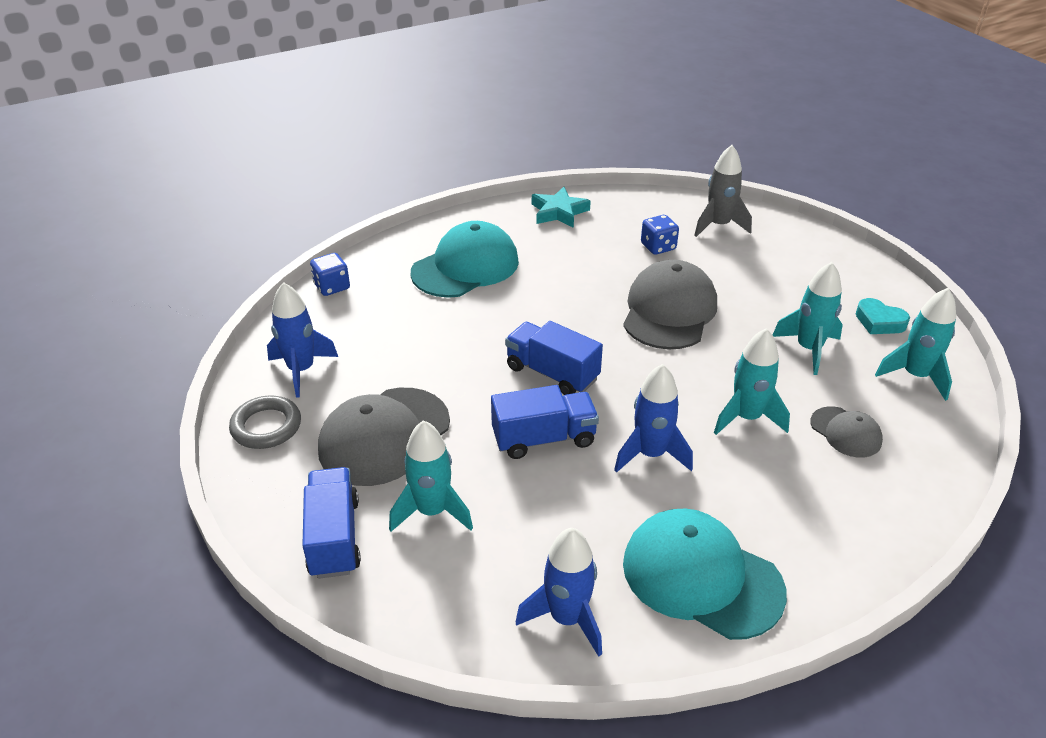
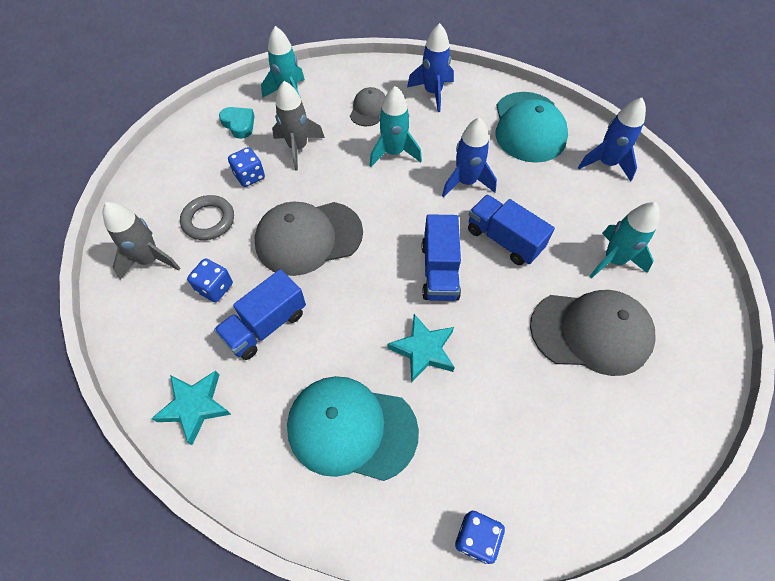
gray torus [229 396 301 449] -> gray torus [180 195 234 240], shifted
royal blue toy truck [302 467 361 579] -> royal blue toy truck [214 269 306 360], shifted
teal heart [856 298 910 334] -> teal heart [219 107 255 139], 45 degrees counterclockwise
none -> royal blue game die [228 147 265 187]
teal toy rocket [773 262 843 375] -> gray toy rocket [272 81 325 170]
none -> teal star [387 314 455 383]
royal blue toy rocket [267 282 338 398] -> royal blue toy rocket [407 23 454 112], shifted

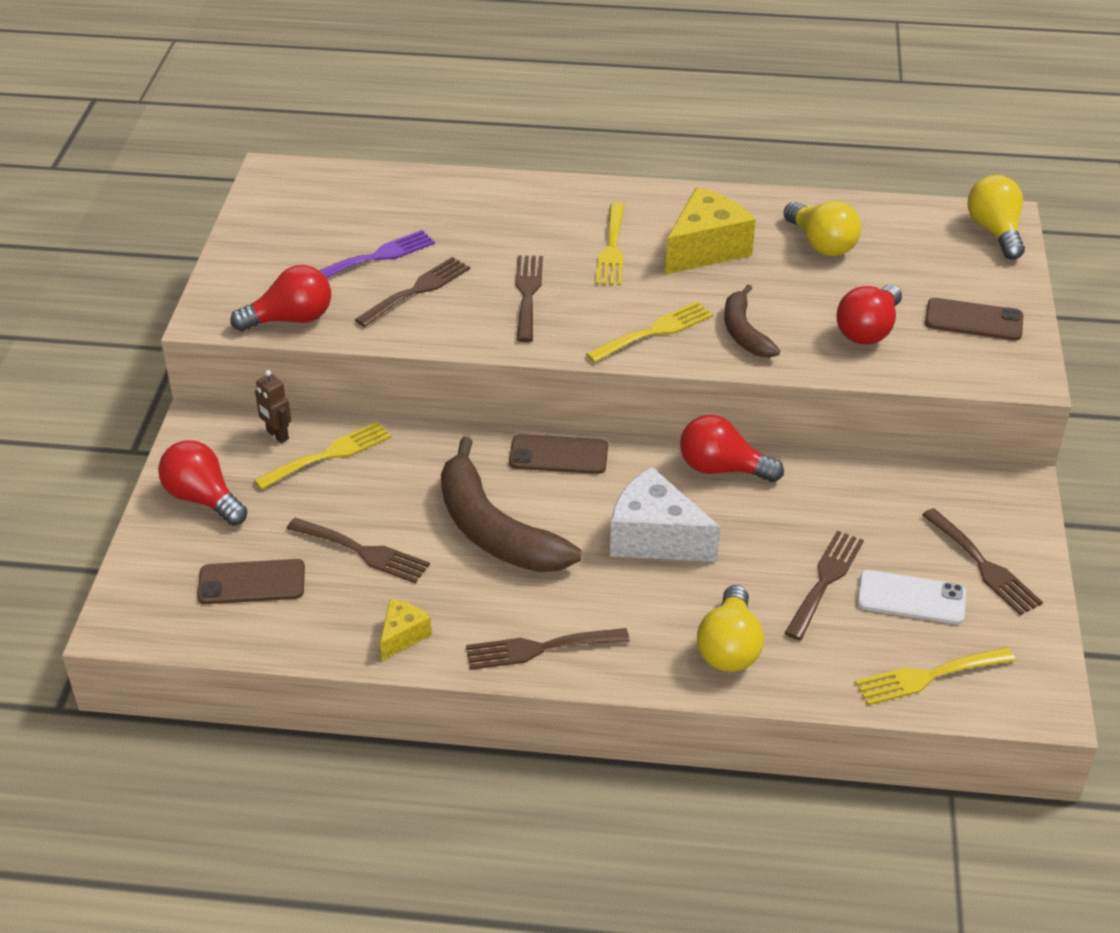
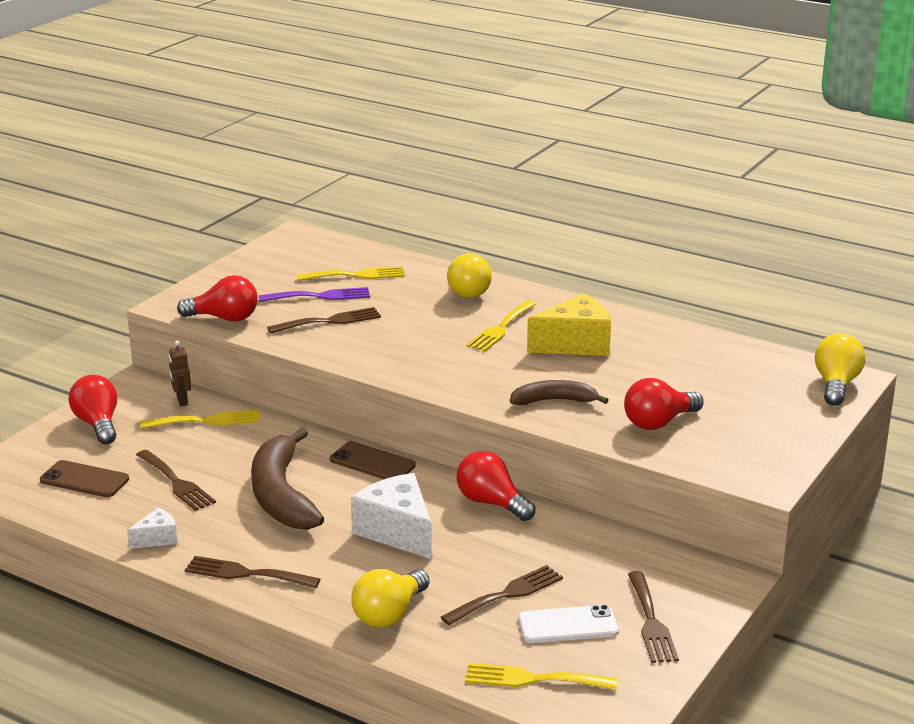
bright yellow cheese [380 599 432 661] -> white cheese [127 508 178 549]
bright yellow fork [586 301 713 363] -> bright yellow fork [296 267 405 281], shifted
bright yellow bulb [783 201 861 256] -> bright yellow bulb [447 253 492 298], shifted
brown banana [724 285 780 358] -> brown banana [510 380 609 405], 75 degrees clockwise
white smartphone [857 570 966 624] -> white smartphone [518 605 619 643], 45 degrees counterclockwise
brown fork [516 256 543 342] -> none
brown smartphone [925 298 1024 341] -> none

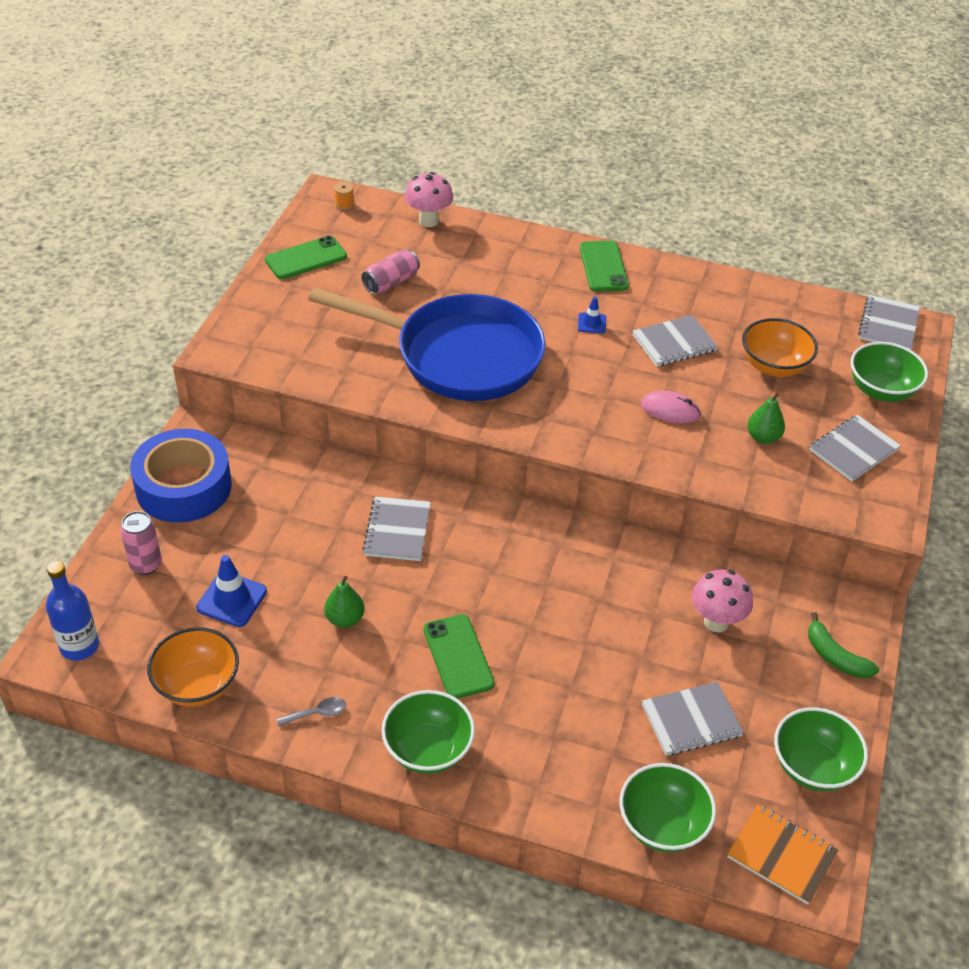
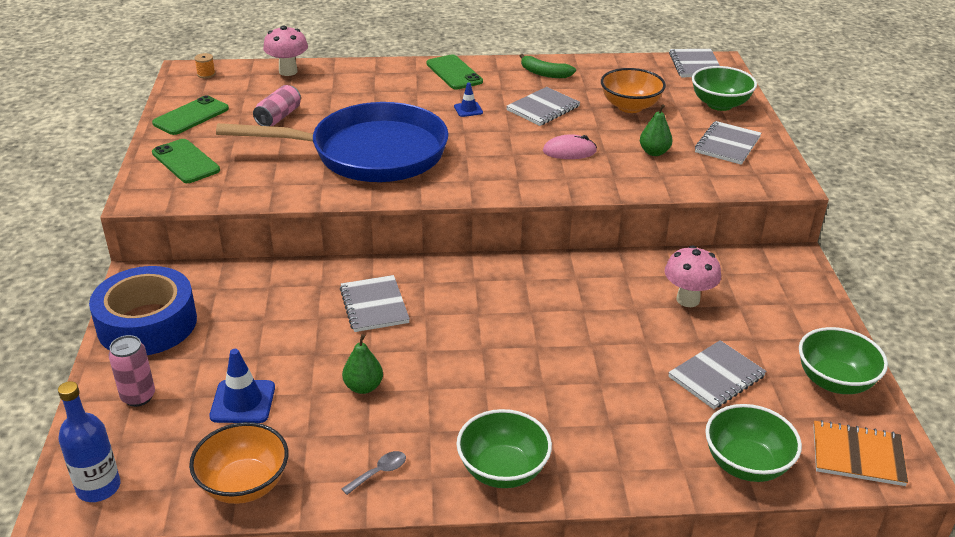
leaf-green smartphone [423 614 495 699] -> leaf-green smartphone [152 139 220 183], shifted
leaf-green banana [808 612 879 679] -> leaf-green banana [520 54 576 78], shifted

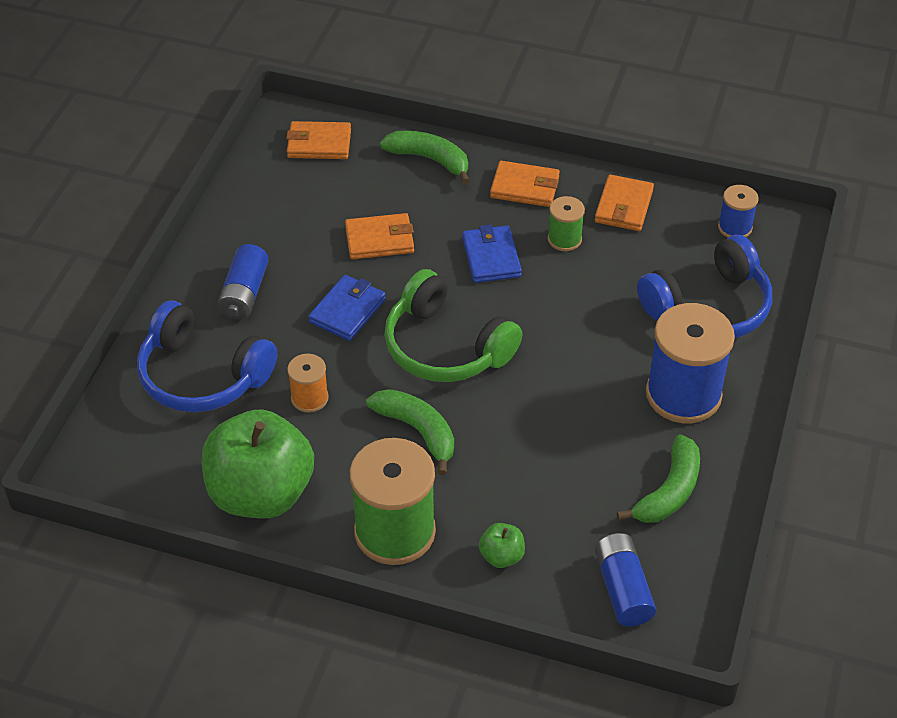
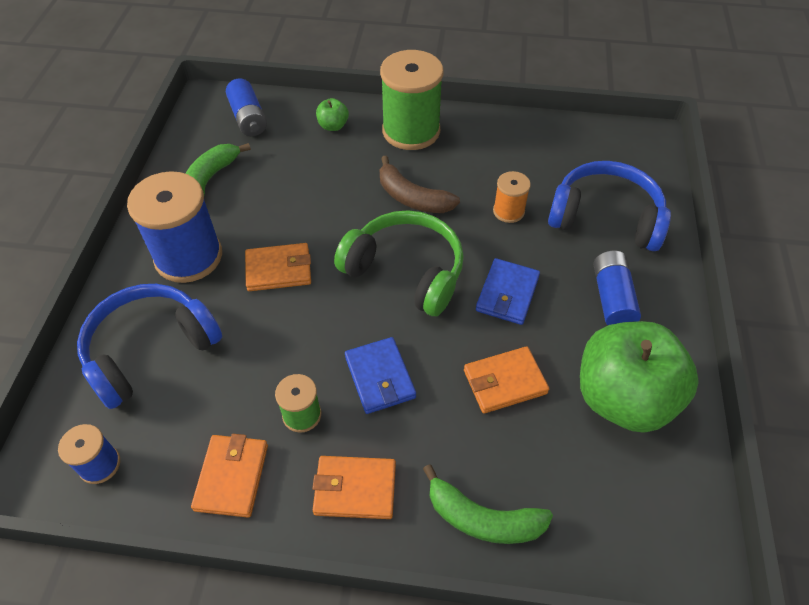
orange billfold [286 121 351 159] -> orange billfold [245 243 311 291], shifted
leaf-green banana [366 389 454 475] -> brown banana [379 156 460 213]
leaf-green apple fruit [202 410 314 519] -> leaf-green apple fruit [580 321 699 433], shifted

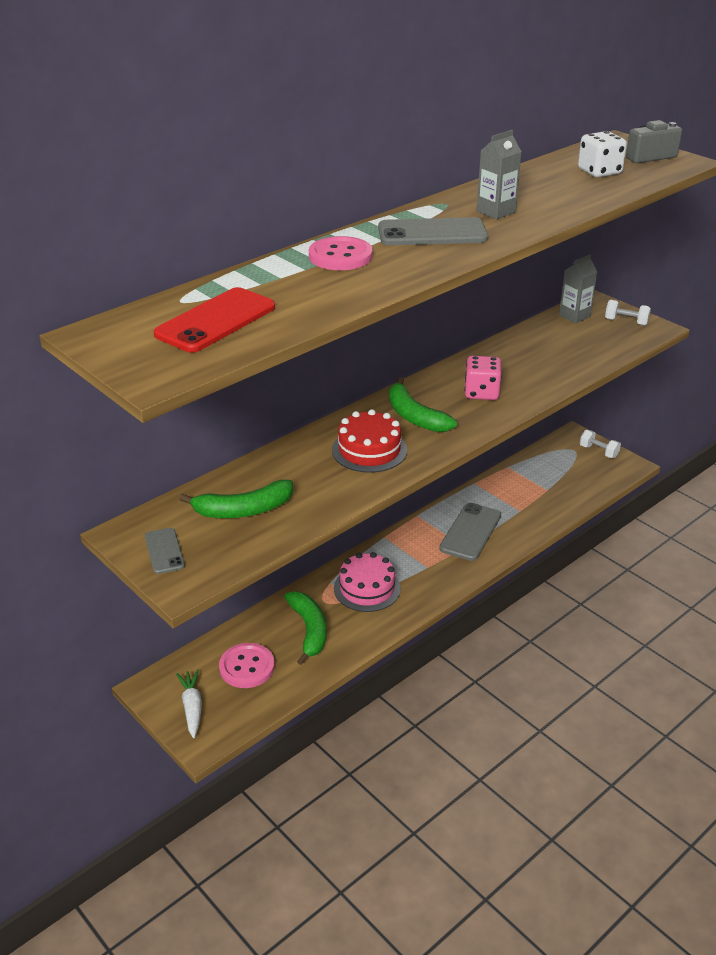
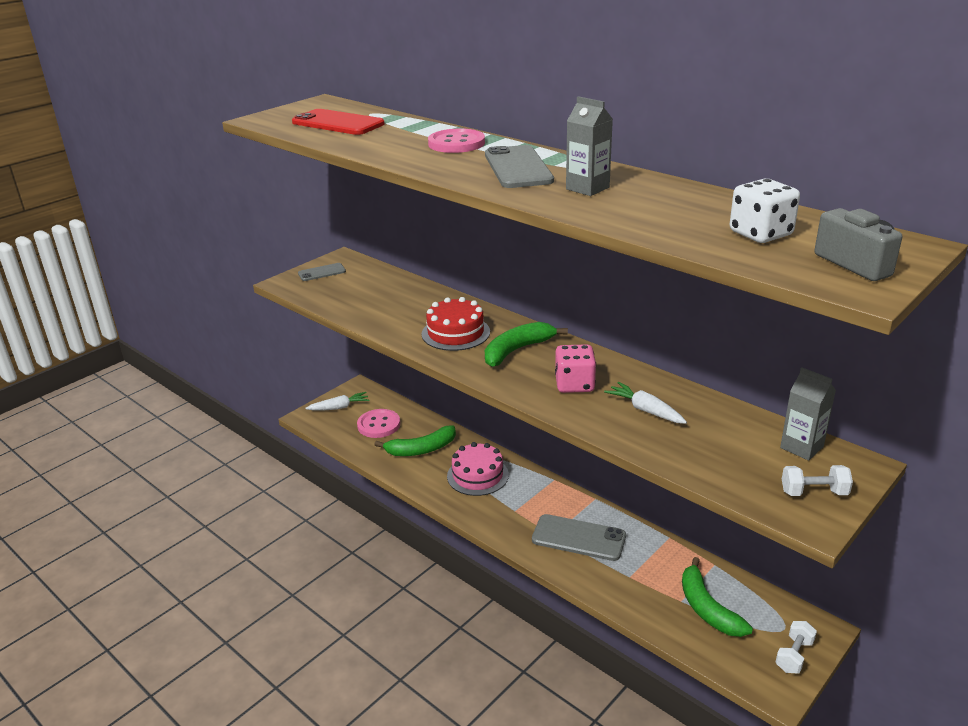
none -> white carrot [604 382 687 424]
leaf-green banana [179 480 293 518] -> leaf-green banana [682 557 753 637], shifted
white hand weight [605 300 651 326] -> white hand weight [782 465 853 496], 75 degrees clockwise

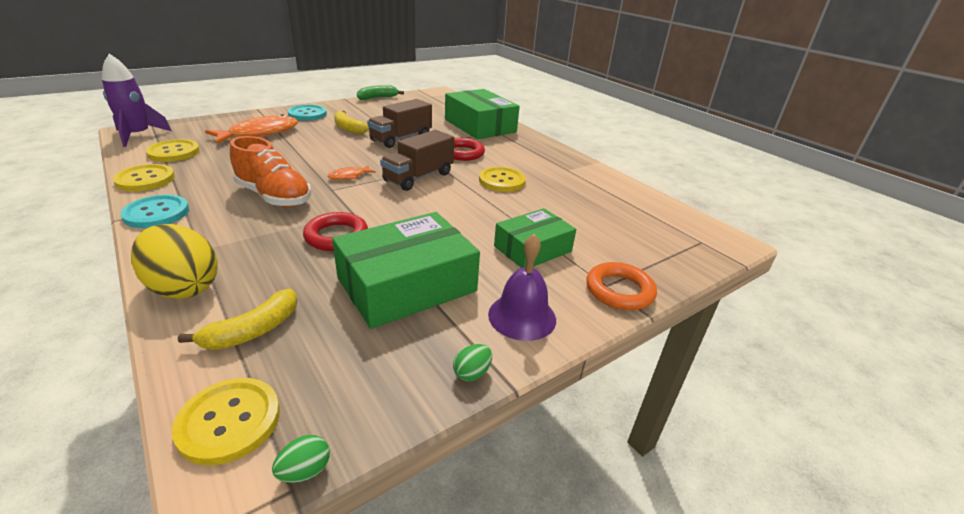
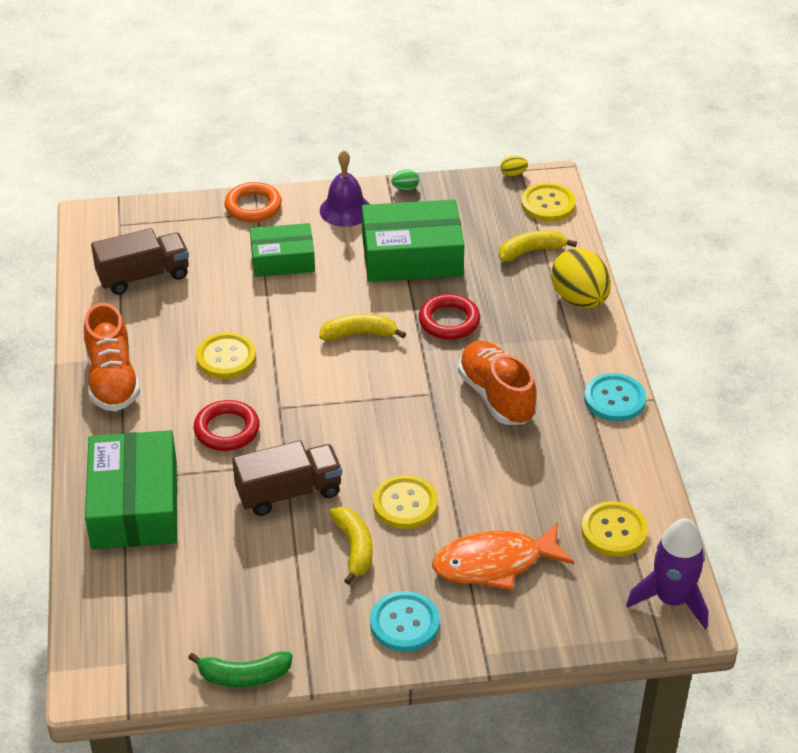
none -> orange shoe [84 303 140 411]
brown toy truck [380 130 454 191] -> brown toy truck [91 228 189 295], shifted
none -> bright yellow banana [319 314 406 341]
bright yellow button [113 164 175 191] -> bright yellow button [373 475 438 529], shifted
leaf-green egg [272 435 330 483] -> bright yellow egg [500 156 528 177]
orange fish [328 165 376 180] -> none

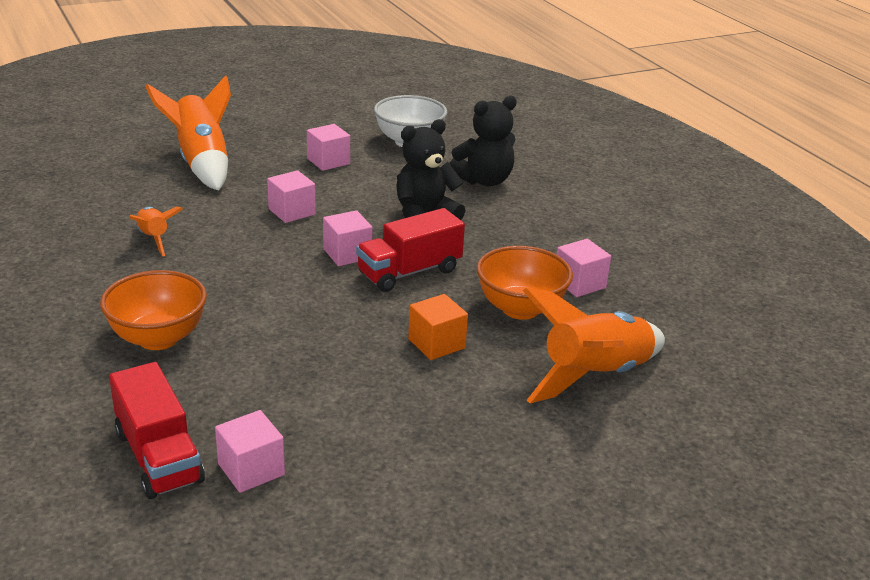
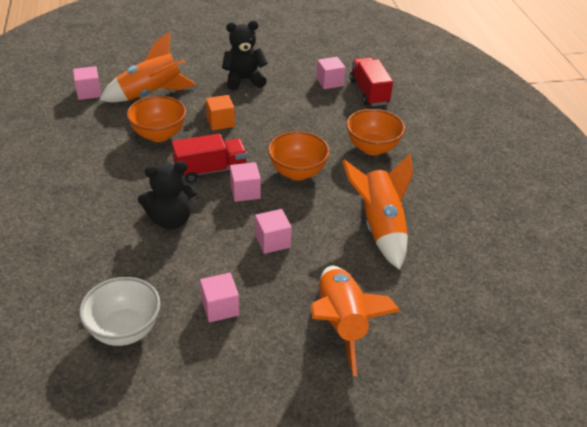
pink solid cube [557 239 611 297] -> pink solid cube [73 66 101 100], shifted
black teddy bear [449 96 517 186] -> black teddy bear [222 21 268 90], shifted
none -> orange serving bowl [268 131 330 181]
orange toy rocket [129 207 183 256] -> orange toy rocket [342 154 413 270], x1.84

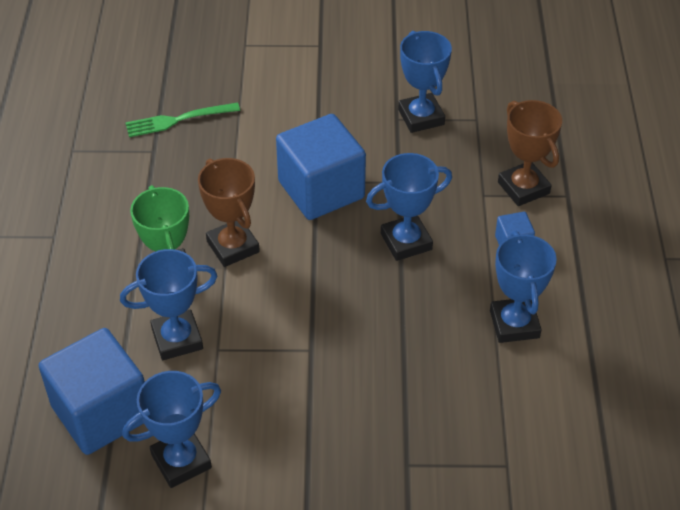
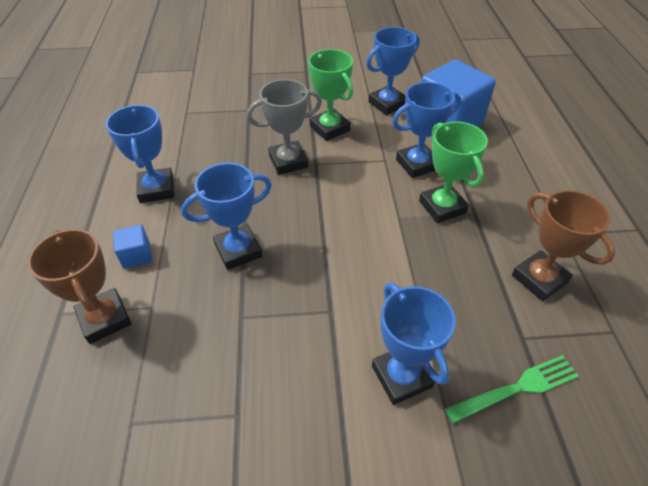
none -> gray trophy [247 79 322 175]
none -> leaf-green trophy [308 49 353 141]
royal blue trophy [398 31 452 133] -> royal blue trophy [372 283 456 405], shifted
brown trophy [198 158 260 267] -> brown trophy [512 190 615 301], shifted
royal blue solid cube [276 114 366 220] -> none

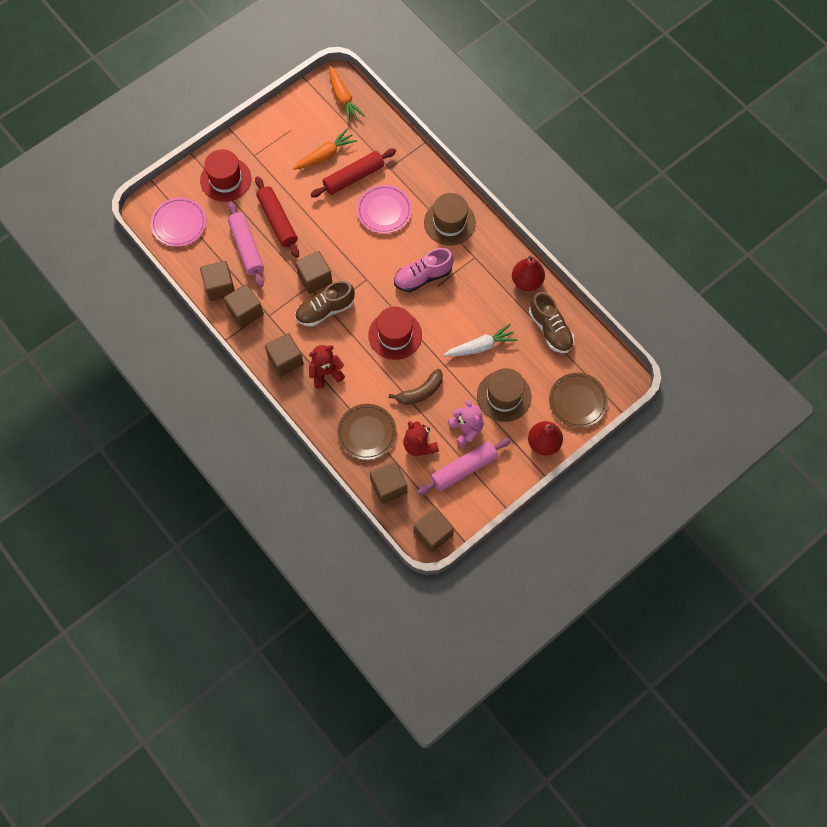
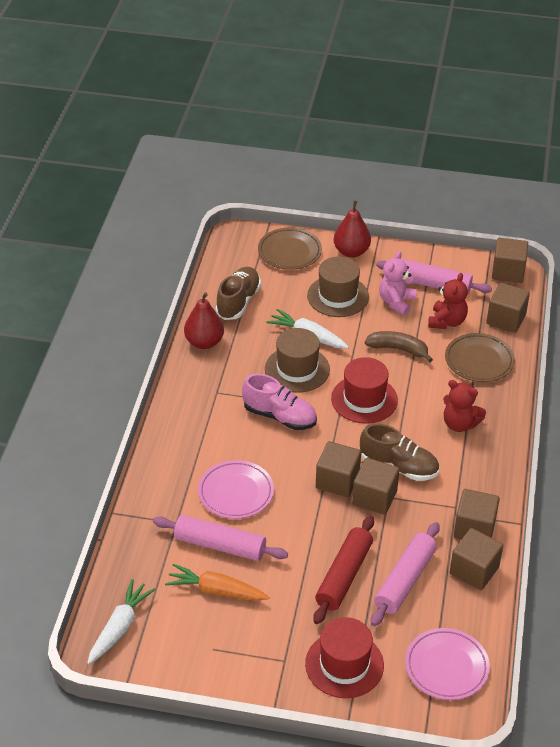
orange carrot [329 66 365 123] -> white carrot [87 579 156 664]
scarlet pastry roller [310 148 396 198] -> pink pastry roller [153 515 288 561]
brown top hat [424 193 476 246] -> brown top hat [265 328 330 393], shifted
brown solid cube [265 333 304 377] -> brown solid cube [316 441 361 497], shifted

